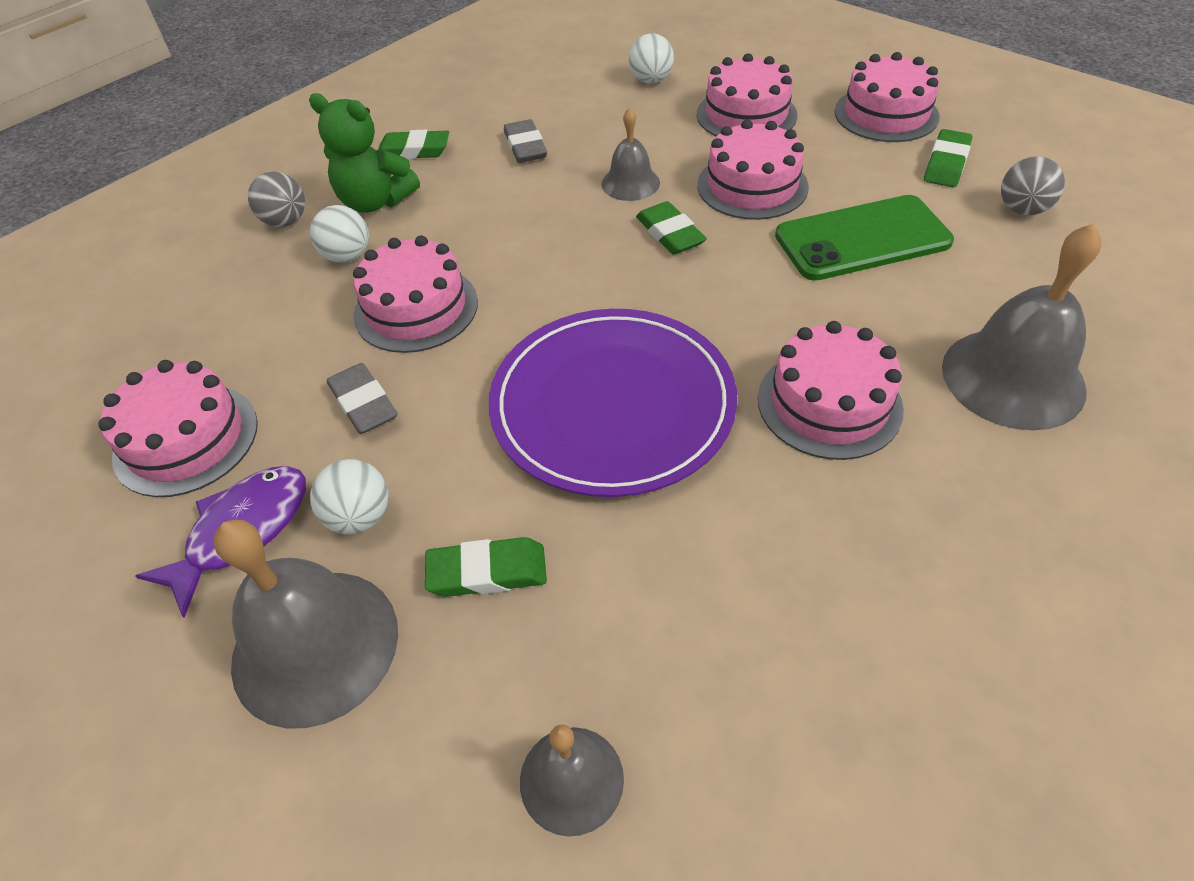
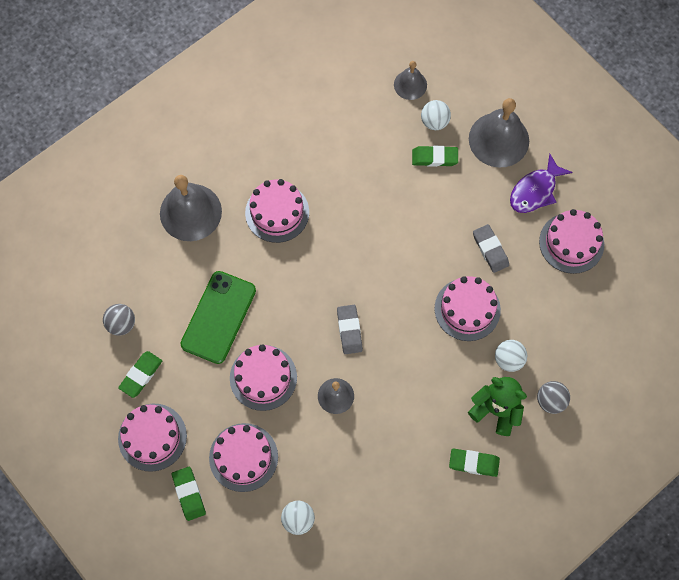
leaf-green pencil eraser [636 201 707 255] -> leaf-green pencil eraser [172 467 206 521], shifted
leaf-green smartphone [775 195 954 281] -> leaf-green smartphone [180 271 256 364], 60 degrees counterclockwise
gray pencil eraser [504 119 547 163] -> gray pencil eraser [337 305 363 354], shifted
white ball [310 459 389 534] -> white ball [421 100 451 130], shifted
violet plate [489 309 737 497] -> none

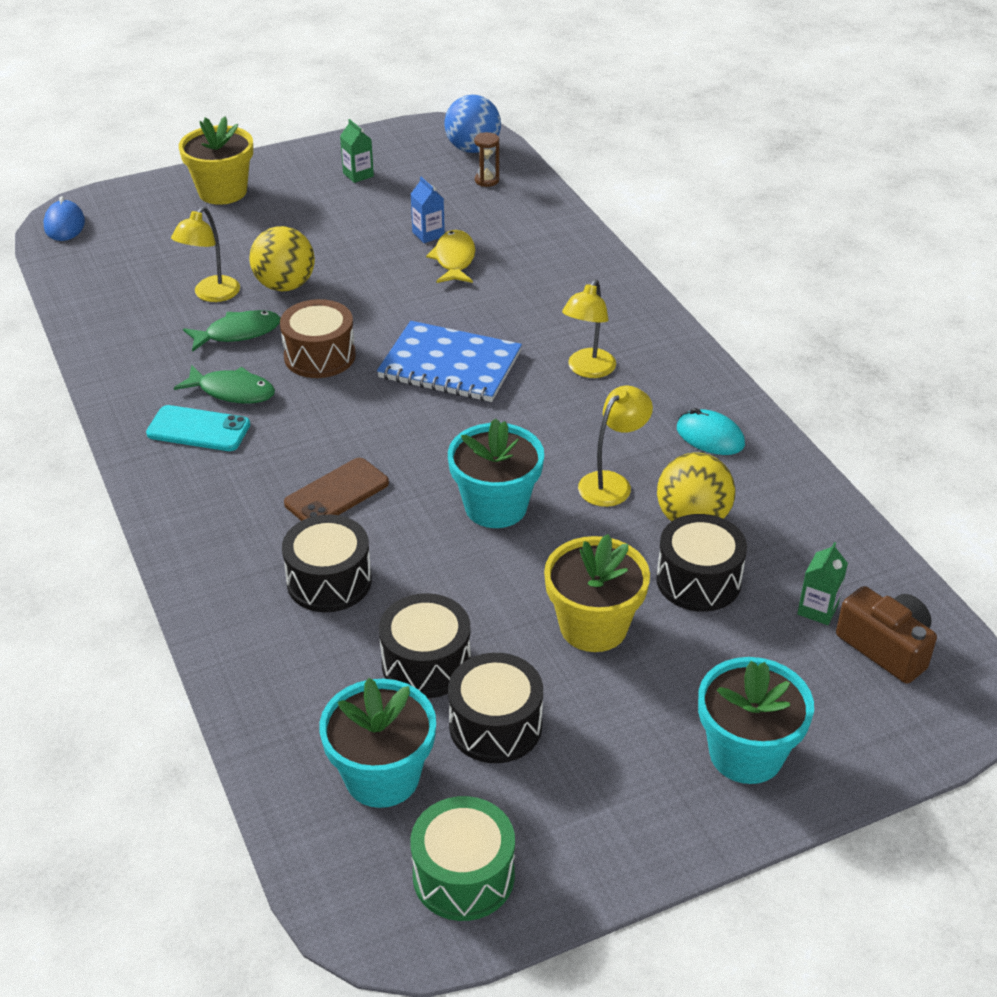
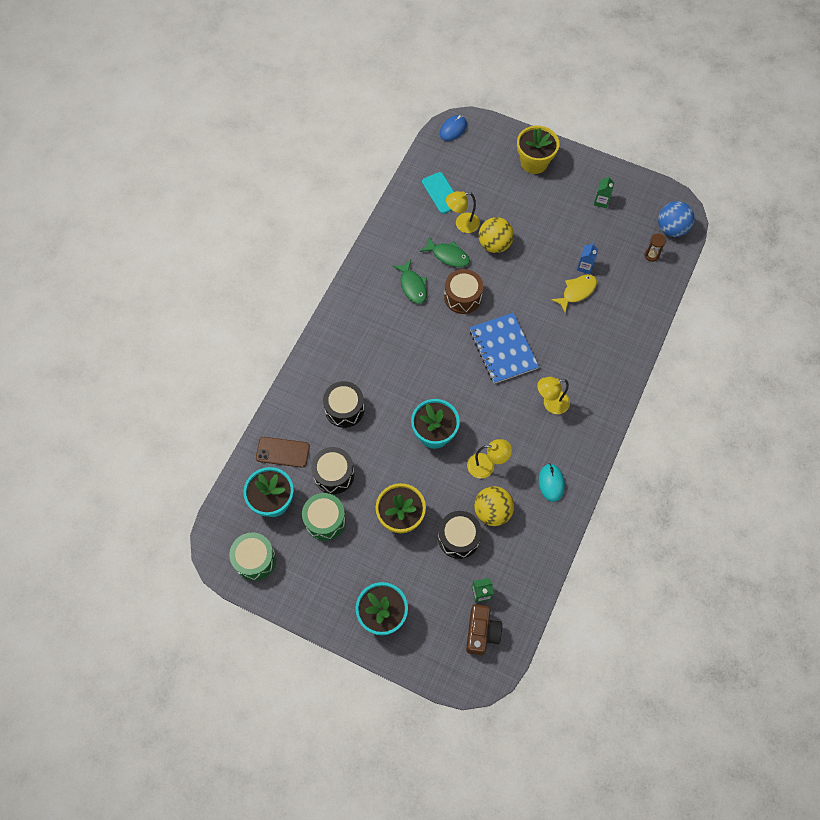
brown smartphone [284 458 389 521] -> brown smartphone [256 437 310 468], shifted
black drum [448 653 543 763] -> leaf-green drum [302 493 346 541]
teal smartphone [146 405 250 451] -> teal smartphone [422 172 454 214], shifted

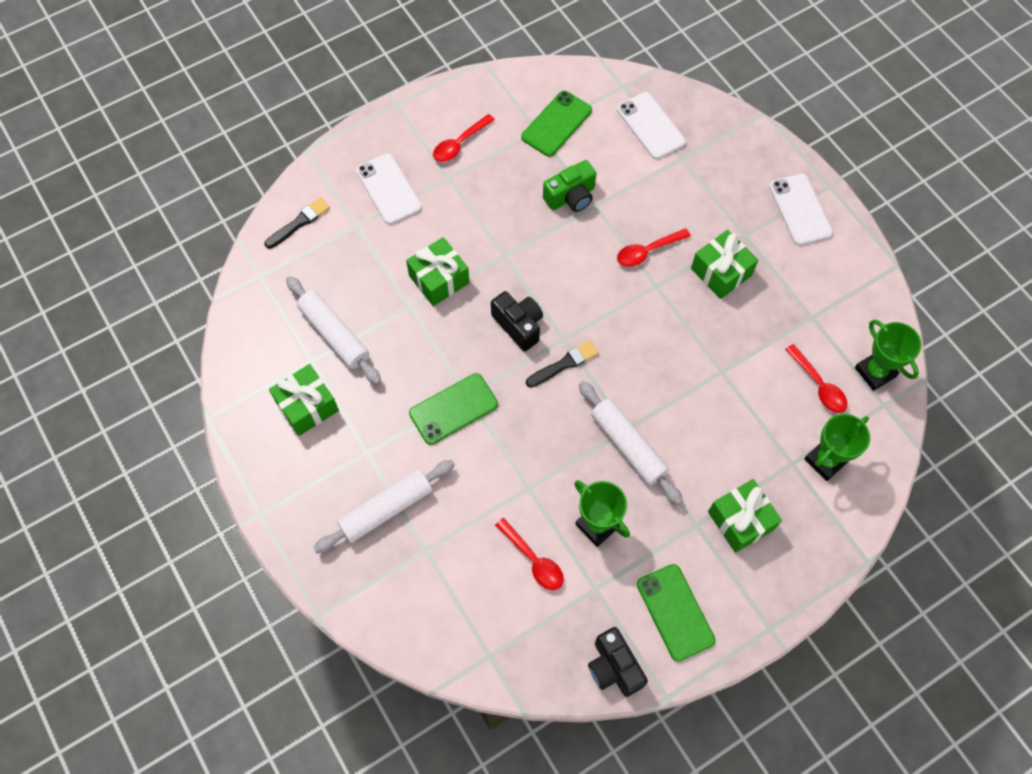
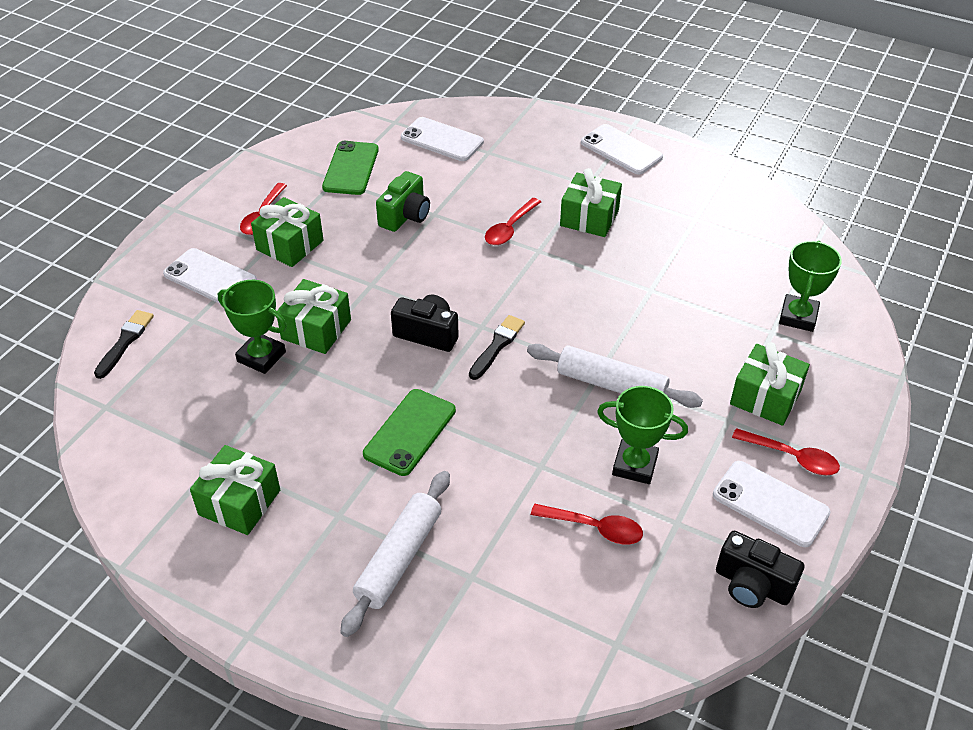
leaf-green trophy [855 319 922 391] -> leaf-green trophy [218 280 287 374], shifted
none -> leaf-green present [251 197 323 267]
leaf-green smartphone [637 564 716 662] -> white smartphone [713 461 831 547]
scarlet tablespoon [785 344 848 413] -> scarlet tablespoon [732 428 840 475], shifted
white pastry roller [286 276 381 385] -> none

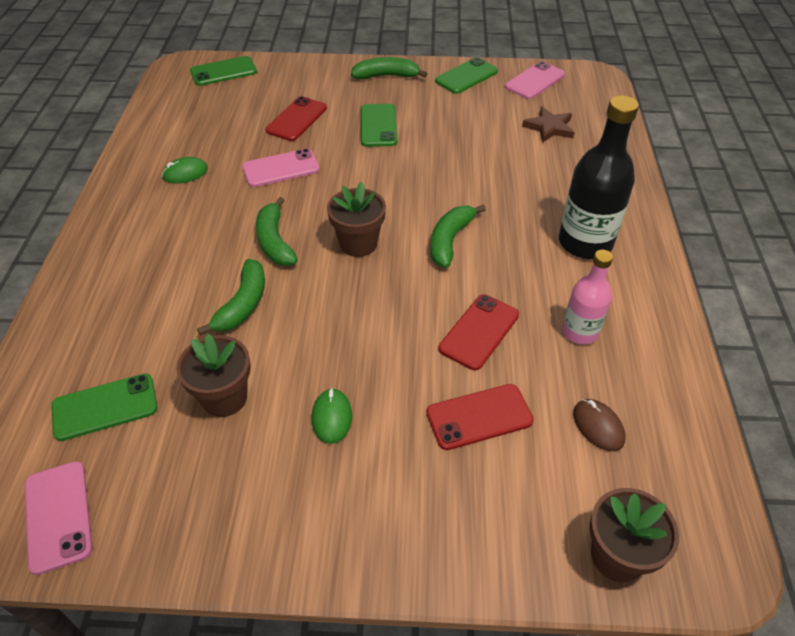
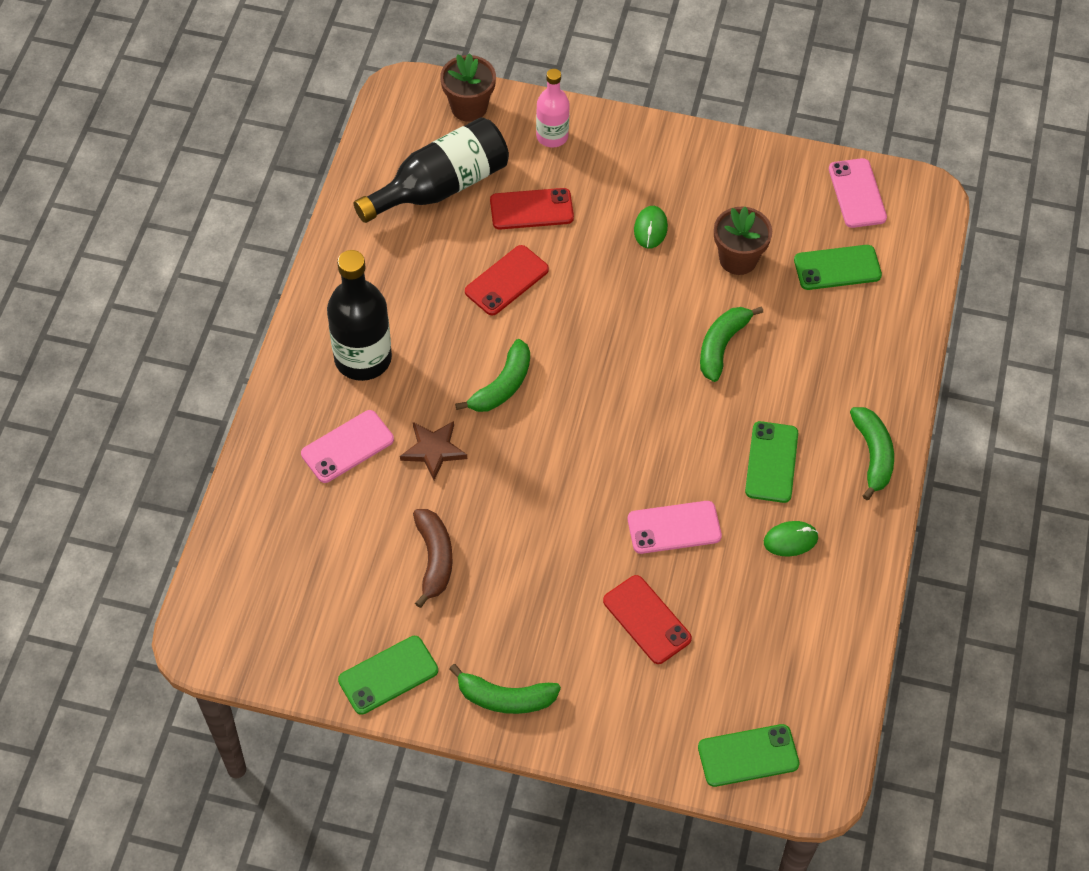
pink smartphone [505 61 565 99] -> pink smartphone [301 410 394 483], shifted
brown PC mouse [573 399 625 451] -> black drink bottle [354 117 509 223]
brown star [522 107 575 143] -> brown star [400 421 467 480], shifted
none -> brown banana [413 509 453 608]
pink drink bottle [562 250 613 345] -> pink drink bottle [536 69 570 148], shifted
scarlet smartphone [265 96 327 141] -> scarlet smartphone [603 575 692 664], 75 degrees counterclockwise
leaf-green smartphone [361 104 397 147] -> leaf-green smartphone [745 421 798 503], shifted
leaf-green banana [256 197 298 266] -> leaf-green banana [850 407 894 500], shifted
brown plant pot [327 182 386 257] -> none

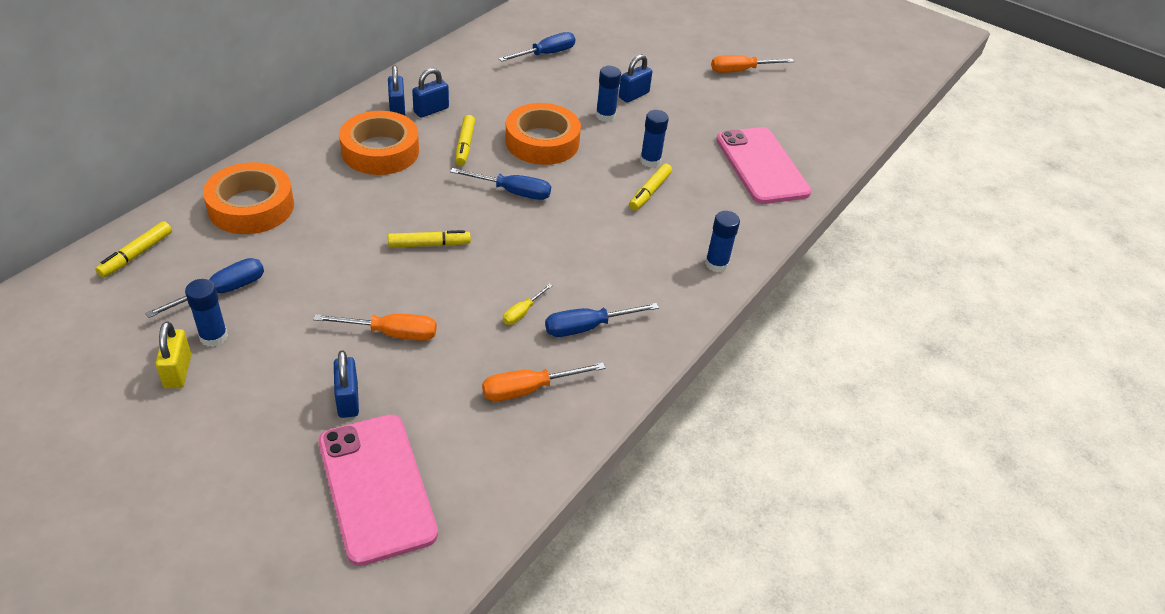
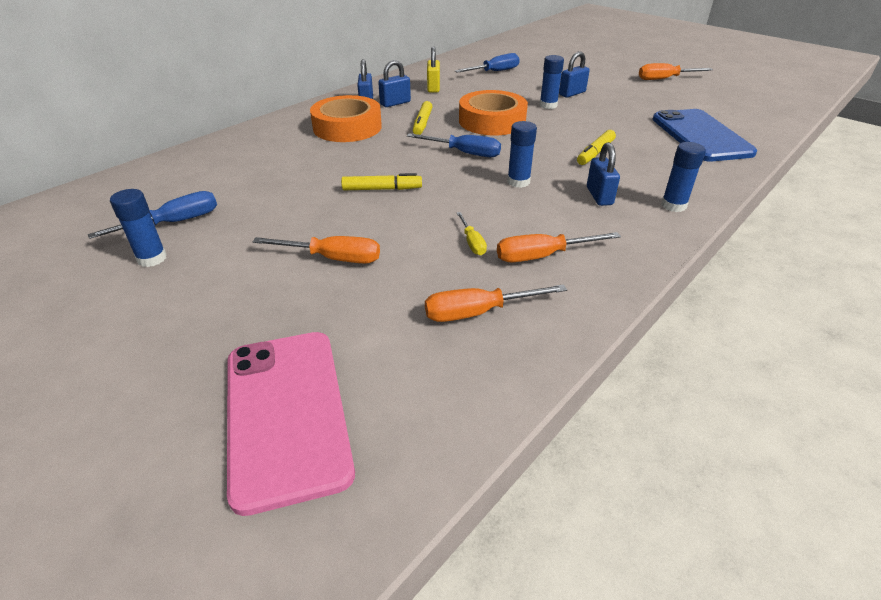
bright yellow padlock [155 321 191 388] -> bright yellow padlock [427 46 440 93], shifted
bright yellow screwdriver [503 284 552 325] -> bright yellow screwdriver [457 212 487 255], 60 degrees counterclockwise
royal blue screwdriver [545 303 659 337] -> orange screwdriver [497 232 621 262]
royal blue glue [640 110 669 167] -> royal blue glue [507 121 537 188], shifted
royal blue padlock [334 351 359 418] -> royal blue padlock [587 142 620 206], shifted
pink smartphone [716 127 811 204] -> royal blue smartphone [652 109 757 162]
bright yellow marker [95 221 172 278] -> none
orange tape [203 162 294 234] -> none

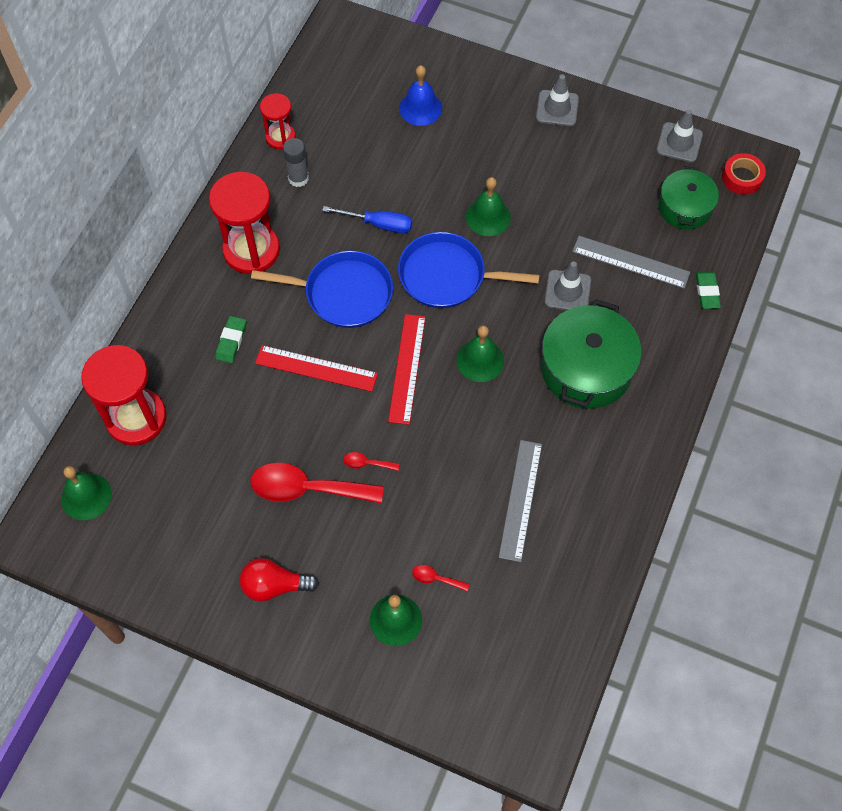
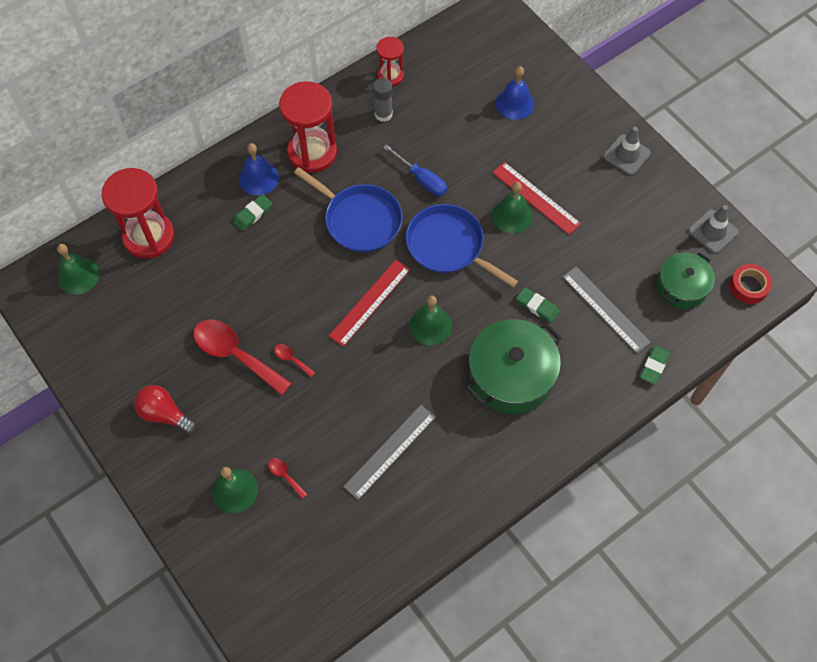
none -> royal blue bell [239 143 279 196]
scarlet ruler [255 345 378 392] -> scarlet ruler [492 162 581 235], shifted
gray road cone [545 261 591 310] -> leaf-green pencil eraser [516 287 560 323]

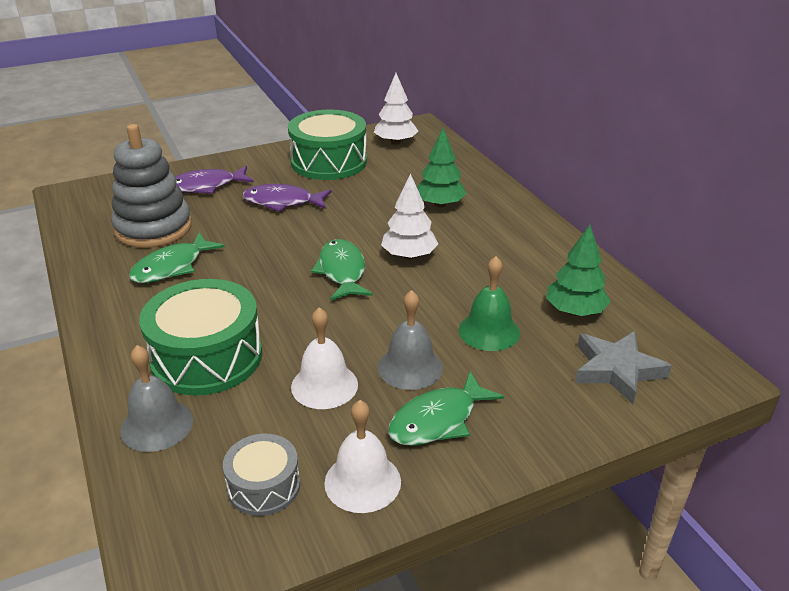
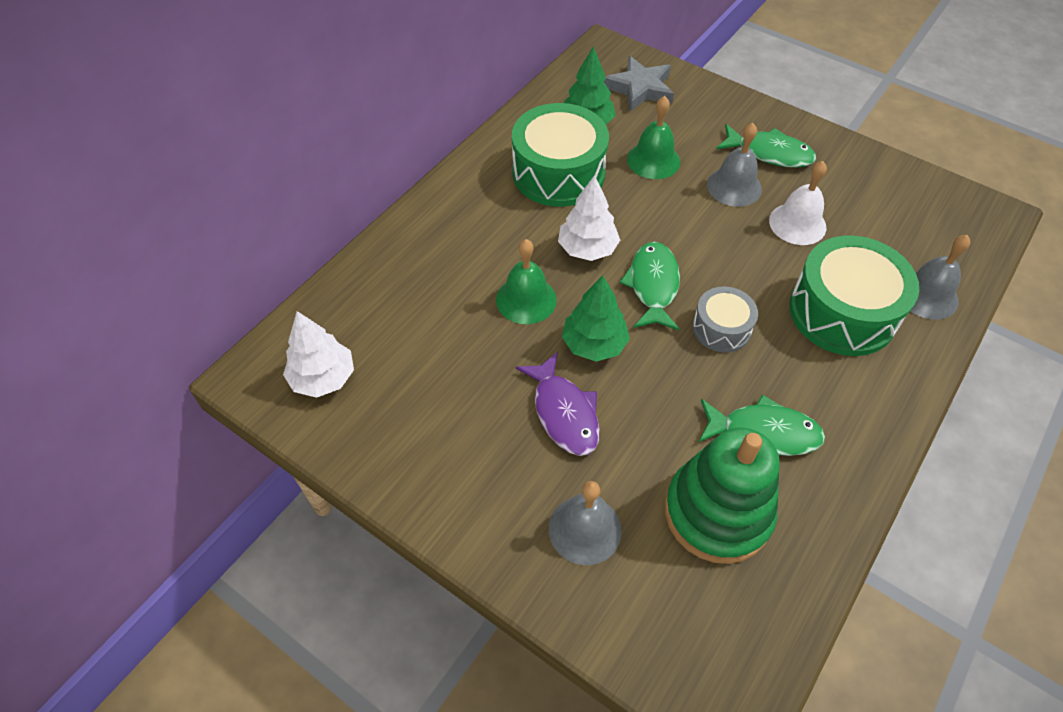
none -> leaf-green bell [496 239 557 324]
leaf-green drum [288 110 367 180] -> leaf-green drum [512 103 609 207], shifted
violet fish [175 166 254 194] -> gray bell [549 481 622 565]
leaf-green toy tree [417 128 467 208] -> leaf-green toy tree [562 275 630 362], shifted
leaf-green fish [311 239 372 301] -> leaf-green fish [620 242 680 330], 135 degrees clockwise
gray stacking rings [111 124 192 248] -> leaf-green stacking rings [665 427 779 564]
gray drum [223 434 300 516] -> gray drum [693 286 758 353], shifted
white bell [324 400 401 513] -> none

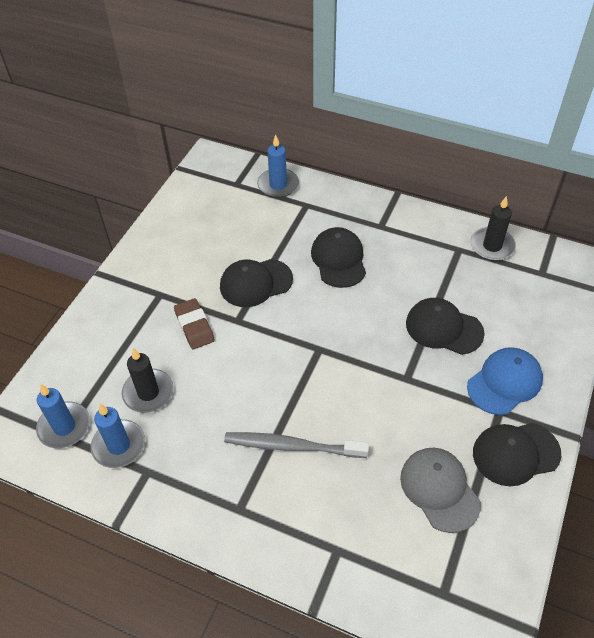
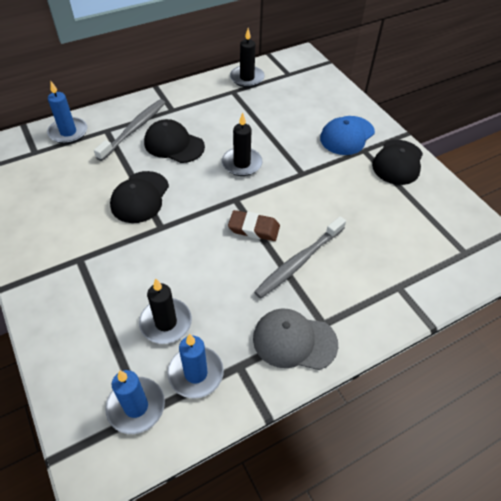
none -> gray tooth brush [94 99 165 161]
none -> black pillar candle [222 113 263 176]
brown pencil eraser [174 298 215 349] -> brown pencil eraser [228 210 280 241], shifted
gray baseball cap [400 448 481 533] -> gray baseball cap [253 308 338 370], shifted
royal blue baseball cap [467 347 543 415] -> royal blue baseball cap [320 116 375 155], 135 degrees counterclockwise
black baseball cap [406 298 485 355] -> none

